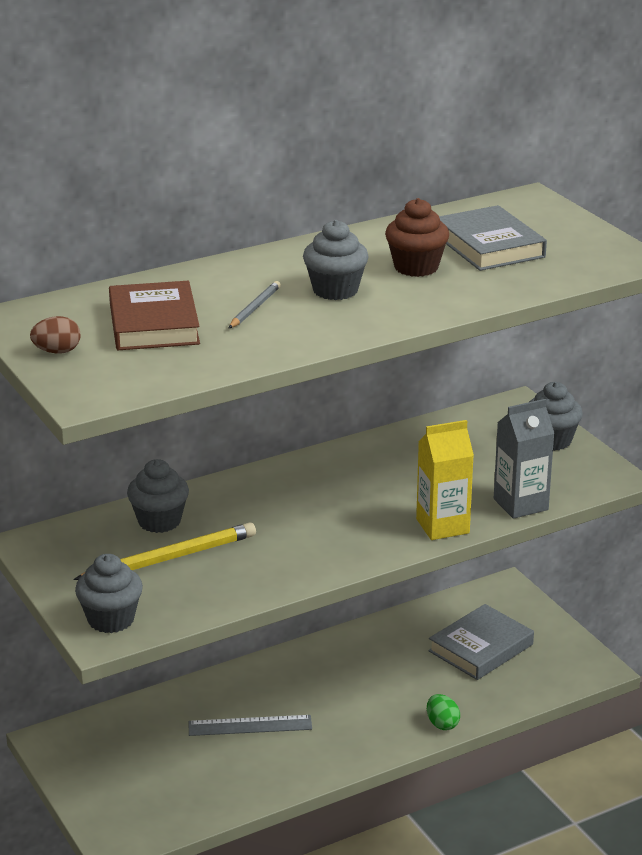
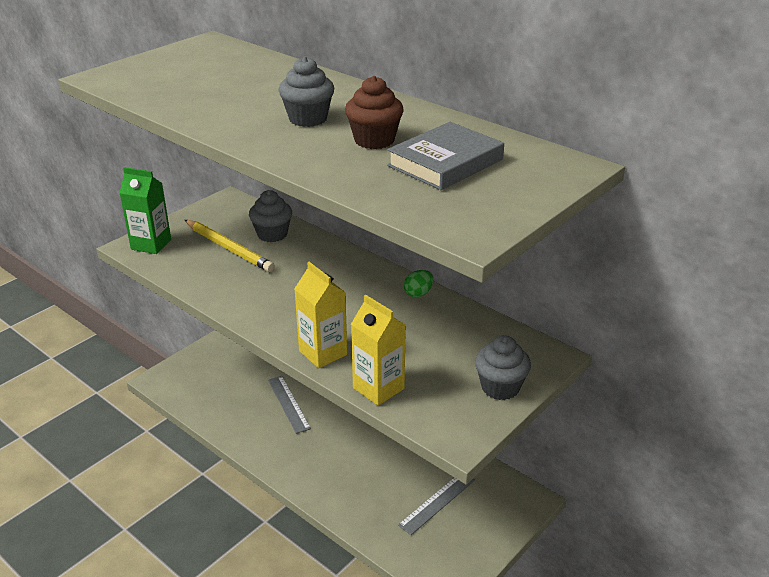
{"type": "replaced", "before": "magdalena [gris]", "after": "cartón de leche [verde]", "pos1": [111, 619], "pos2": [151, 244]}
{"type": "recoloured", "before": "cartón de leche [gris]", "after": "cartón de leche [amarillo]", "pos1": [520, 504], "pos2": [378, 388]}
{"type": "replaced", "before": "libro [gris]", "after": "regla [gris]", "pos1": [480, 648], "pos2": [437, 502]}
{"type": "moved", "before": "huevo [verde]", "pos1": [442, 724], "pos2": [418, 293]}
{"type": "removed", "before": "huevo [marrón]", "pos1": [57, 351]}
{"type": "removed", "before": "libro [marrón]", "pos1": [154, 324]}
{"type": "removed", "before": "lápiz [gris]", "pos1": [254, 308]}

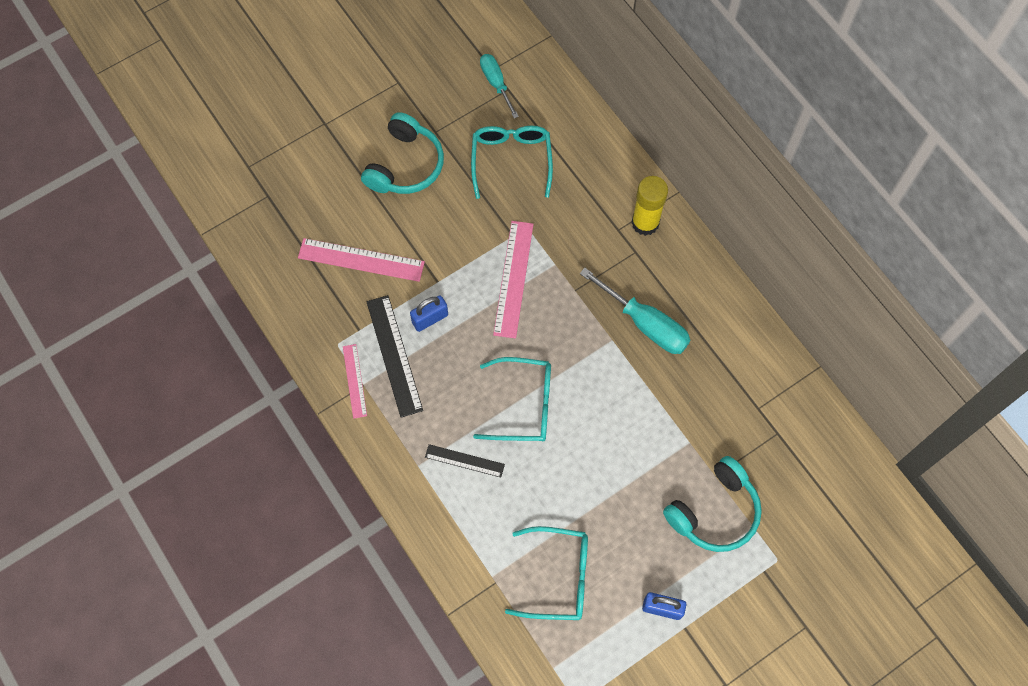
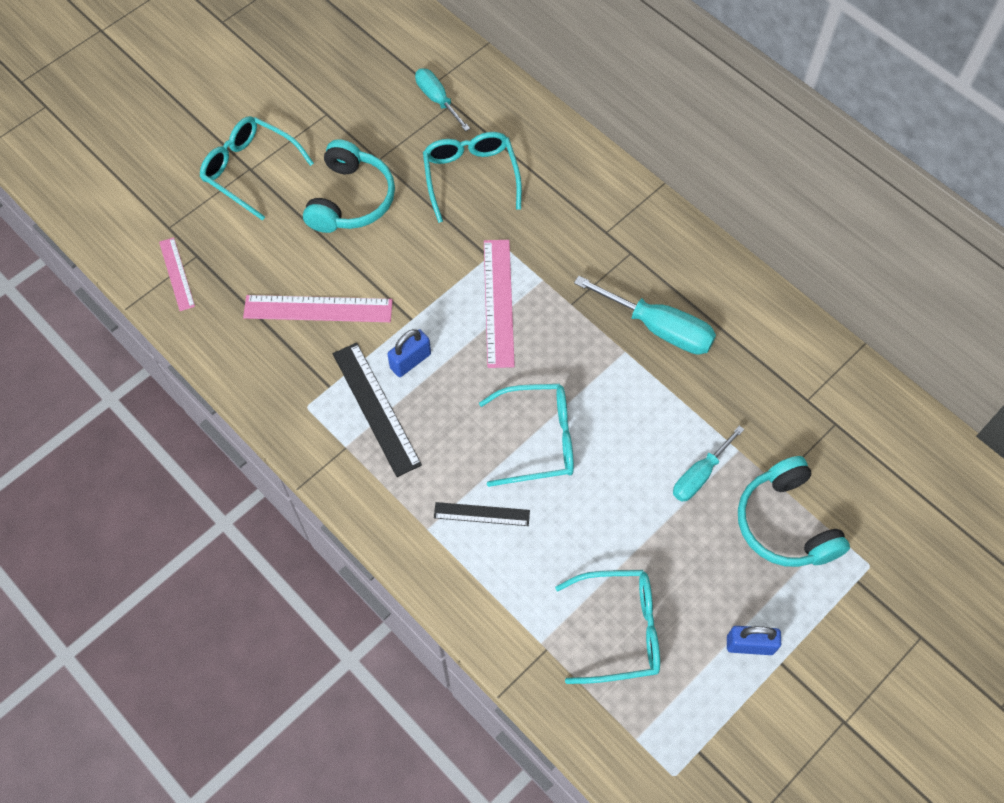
{"type": "moved", "before": "regla [rosa]", "pos1": [354, 381], "pos2": [176, 274]}
{"type": "added", "after": "gafas [turquesa]", "pos2": [250, 170]}
{"type": "added", "after": "destornillador [turquesa]", "pos2": [699, 475]}
{"type": "turned", "before": "auriculares [turquesa]", "pos1": [714, 512], "pos2": [785, 523], "turn": 120}
{"type": "removed", "before": "barra de pegamento [amarillo]", "pos1": [645, 223]}

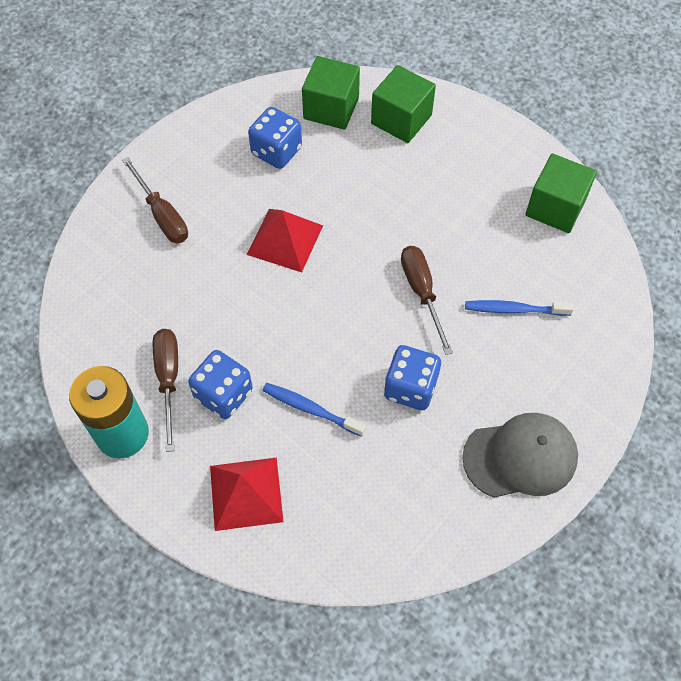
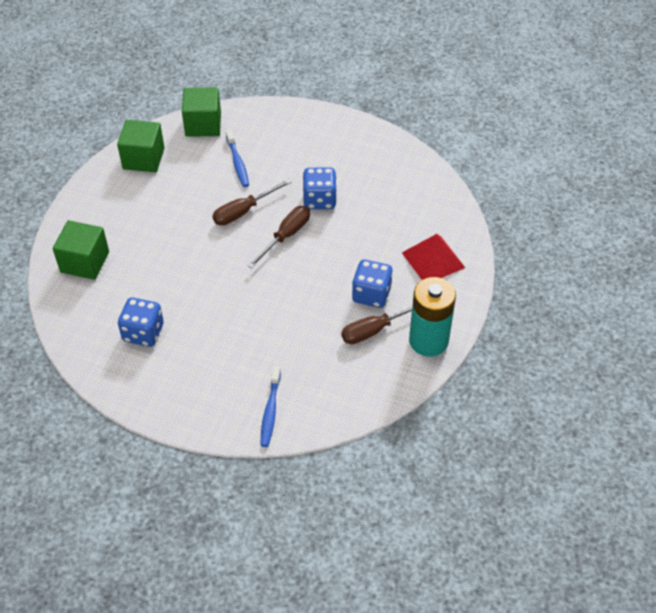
{"type": "moved", "before": "cubo [verde]", "pos1": [331, 108], "pos2": [203, 124]}
{"type": "moved", "before": "destornillador [marrón]", "pos1": [162, 215], "pos2": [286, 236]}
{"type": "moved", "before": "cepillo de dientes [azul]", "pos1": [310, 409], "pos2": [270, 411]}
{"type": "removed", "before": "pirámide [rojo]", "pos1": [285, 239]}
{"type": "removed", "before": "gorra [gris]", "pos1": [520, 457]}

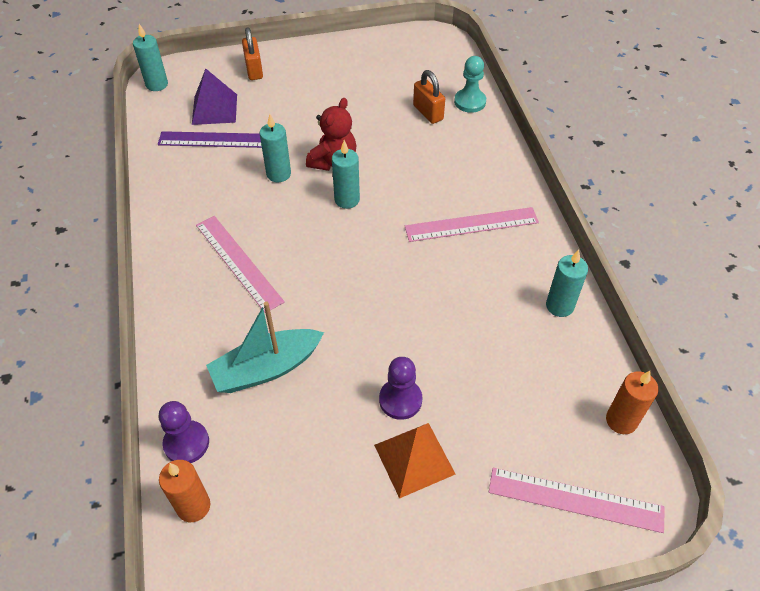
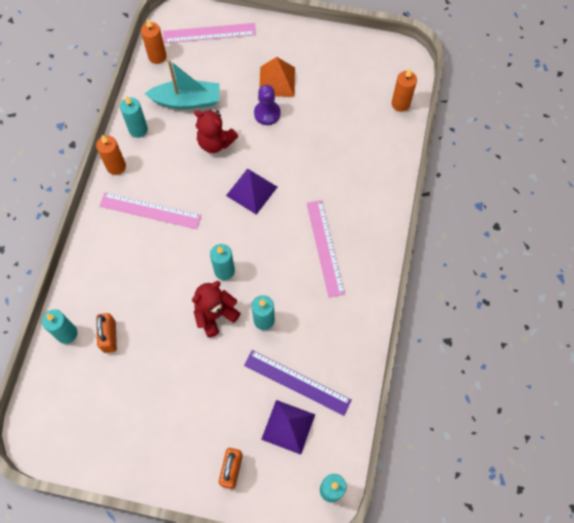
{"type": "replaced", "before": "peón [turquesa]", "after": "vela [turquesa]", "pos1": [470, 102], "pos2": [67, 333]}
{"type": "added", "after": "vela [naranja]", "pos2": [116, 166]}
{"type": "moved", "before": "barco [turquesa]", "pos1": [267, 368], "pos2": [186, 101]}
{"type": "turned", "before": "regla [rosa]", "pos1": [575, 500], "pos2": [209, 33], "turn": -45}
{"type": "added", "after": "osito [rojo]", "pos2": [215, 142]}
{"type": "added", "after": "pirámide [morado]", "pos2": [251, 191]}
{"type": "removed", "before": "peón [morado]", "pos1": [186, 443]}

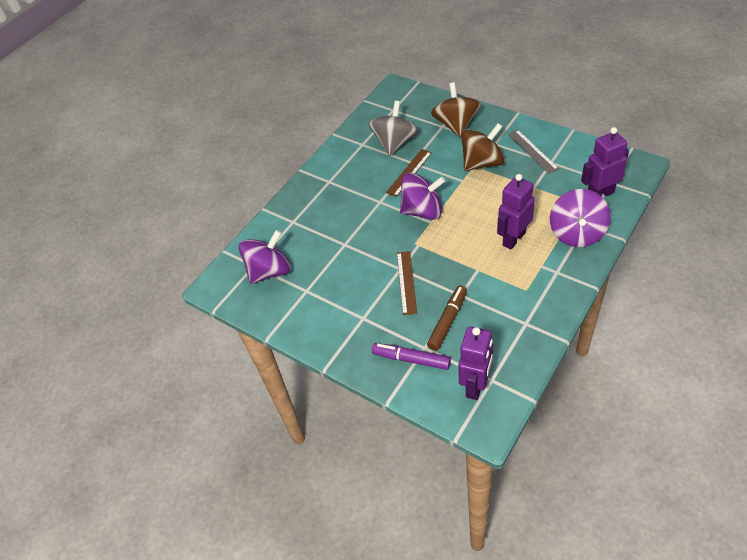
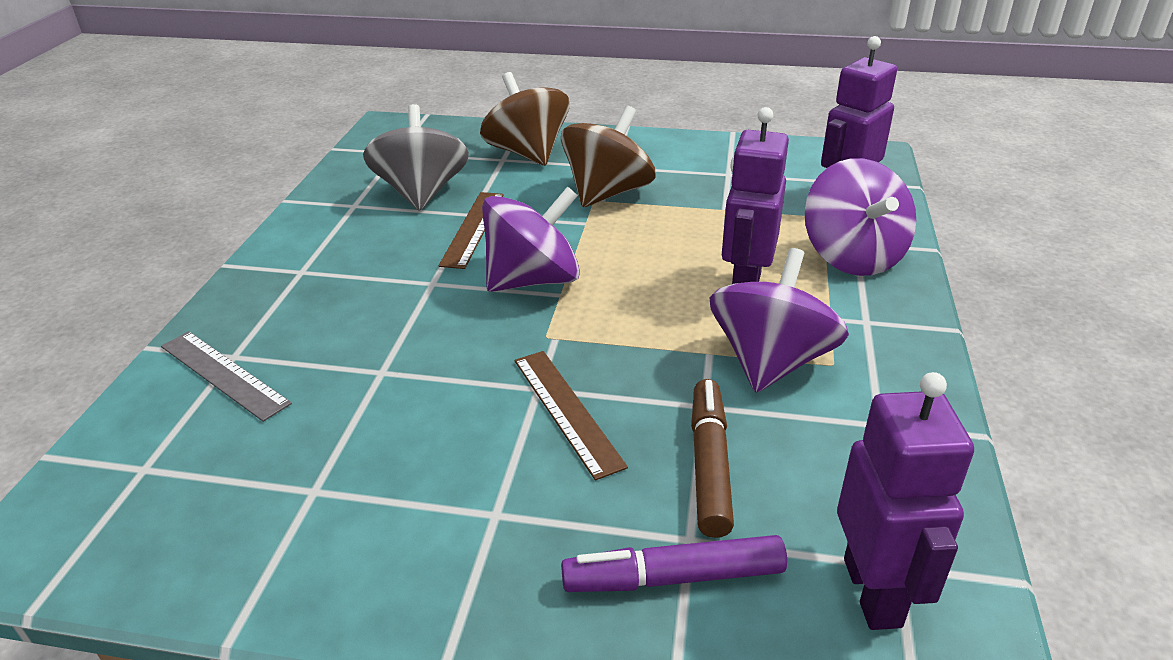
{"type": "moved", "before": "regla [gris]", "pos1": [532, 151], "pos2": [224, 374]}
{"type": "moved", "before": "peonza [morado]", "pos1": [269, 271], "pos2": [770, 362]}

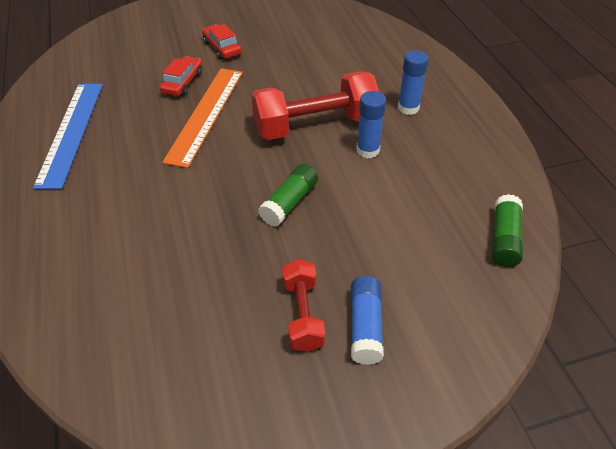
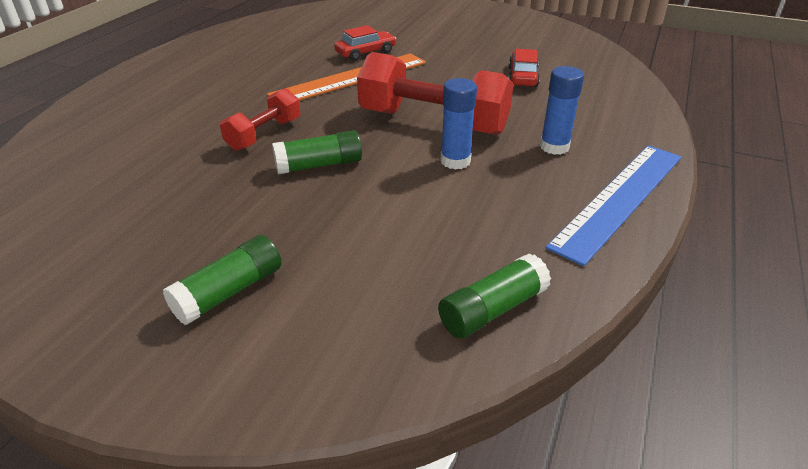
{"type": "recoloured", "before": "barra de pegamento [azul]", "after": "barra de pegamento [verde]", "pos1": [365, 326], "pos2": [229, 292]}
{"type": "moved", "before": "mancuerna [rojo]", "pos1": [302, 314], "pos2": [264, 134]}
{"type": "moved", "before": "coche [rojo]", "pos1": [222, 48], "pos2": [522, 77]}
{"type": "moved", "before": "regla [azul]", "pos1": [70, 132], "pos2": [619, 199]}

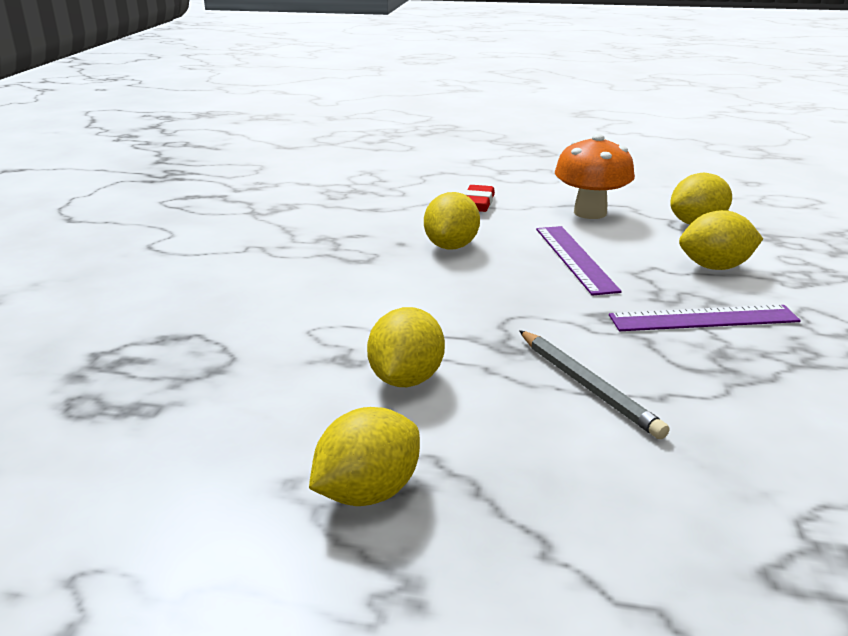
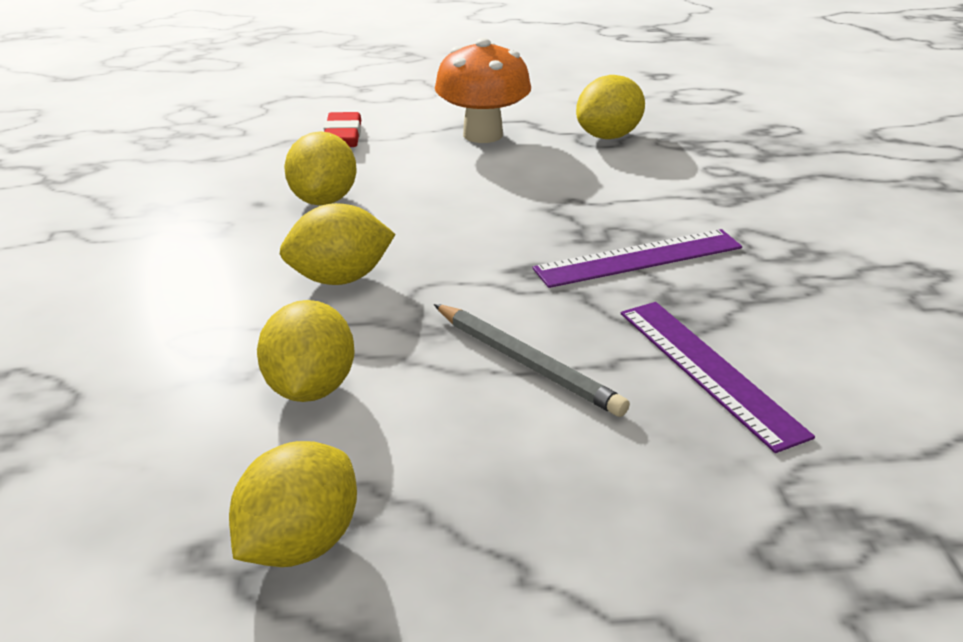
{"type": "moved", "before": "limón [amarillo]", "pos1": [715, 267], "pos2": [340, 279]}
{"type": "moved", "before": "regla [morado]", "pos1": [575, 258], "pos2": [709, 371]}

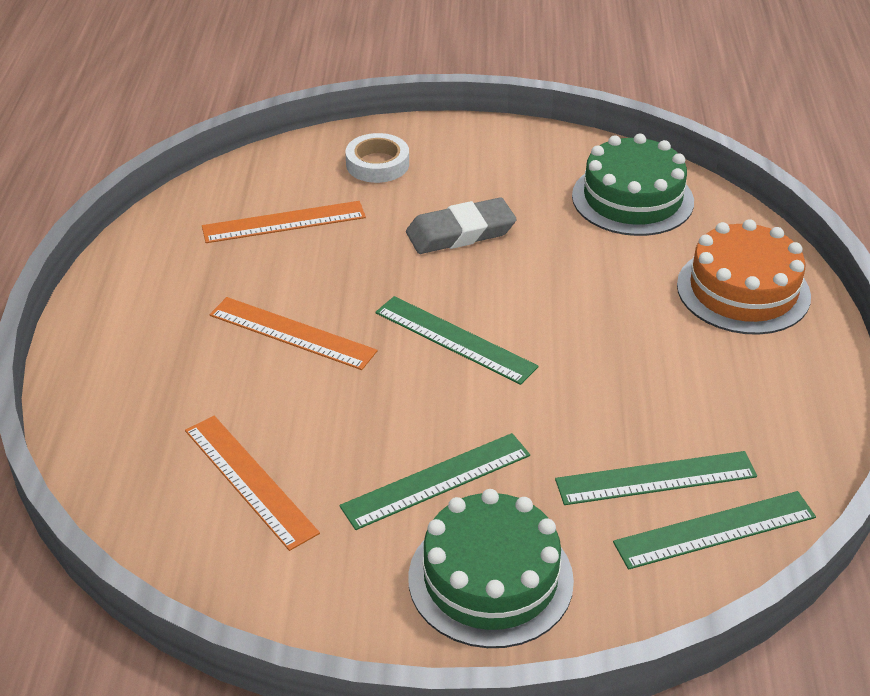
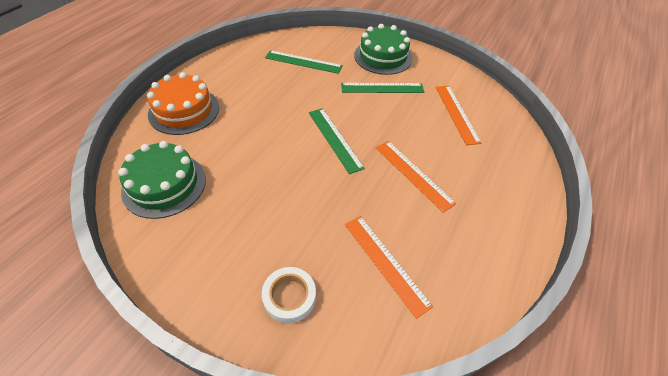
{"type": "turned", "before": "regla [naranja]", "pos1": [284, 222], "pos2": [386, 263], "turn": 45}
{"type": "removed", "before": "goma de borrar [gris]", "pos1": [460, 232]}
{"type": "removed", "before": "regla [verde]", "pos1": [715, 530]}

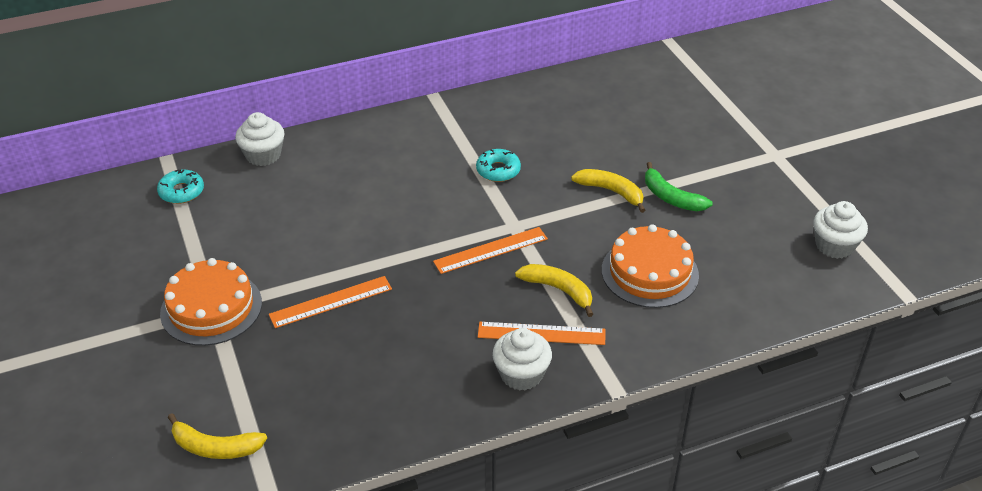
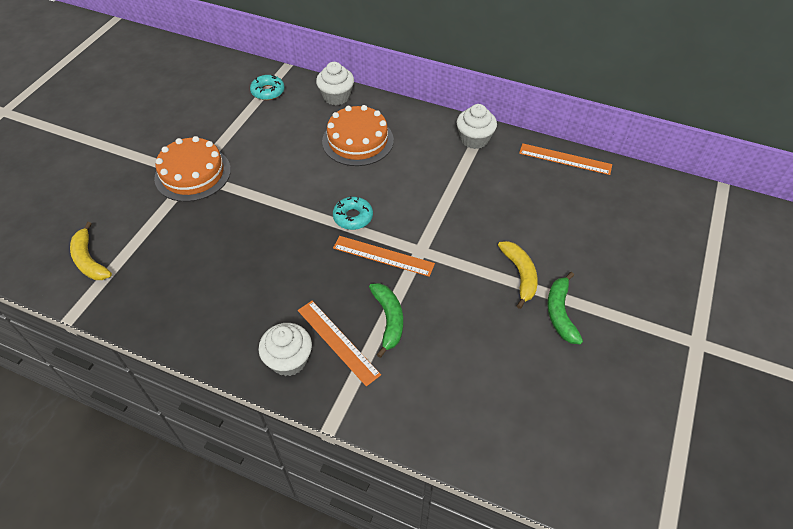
{"type": "moved", "before": "tarta [naranja]", "pos1": [649, 272], "pos2": [358, 140]}
{"type": "moved", "before": "rosquilla [turquesa]", "pos1": [498, 170], "pos2": [353, 217]}
{"type": "recoloured", "before": "plátano [amarillo]", "after": "plátano [verde]", "pos1": [558, 290], "pos2": [388, 319]}
{"type": "moved", "before": "magdalena [blanco]", "pos1": [834, 245], "pos2": [474, 139]}
{"type": "moved", "before": "regla [naranja]", "pos1": [331, 302], "pos2": [565, 159]}

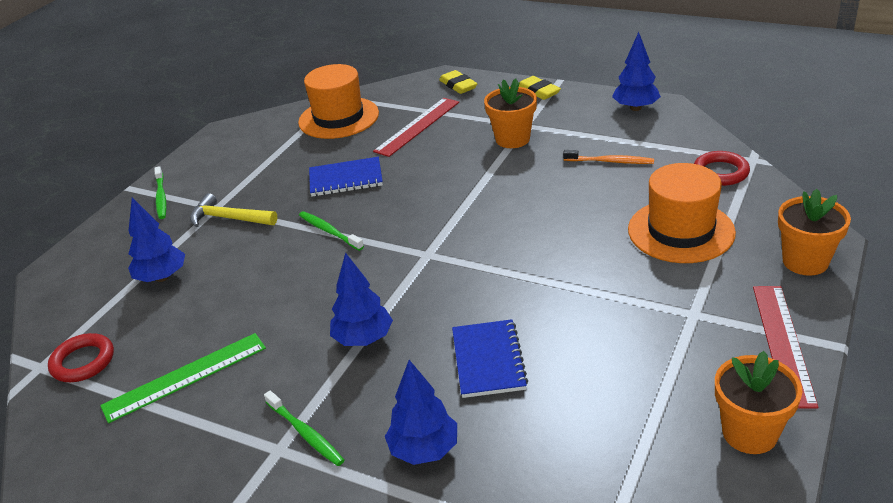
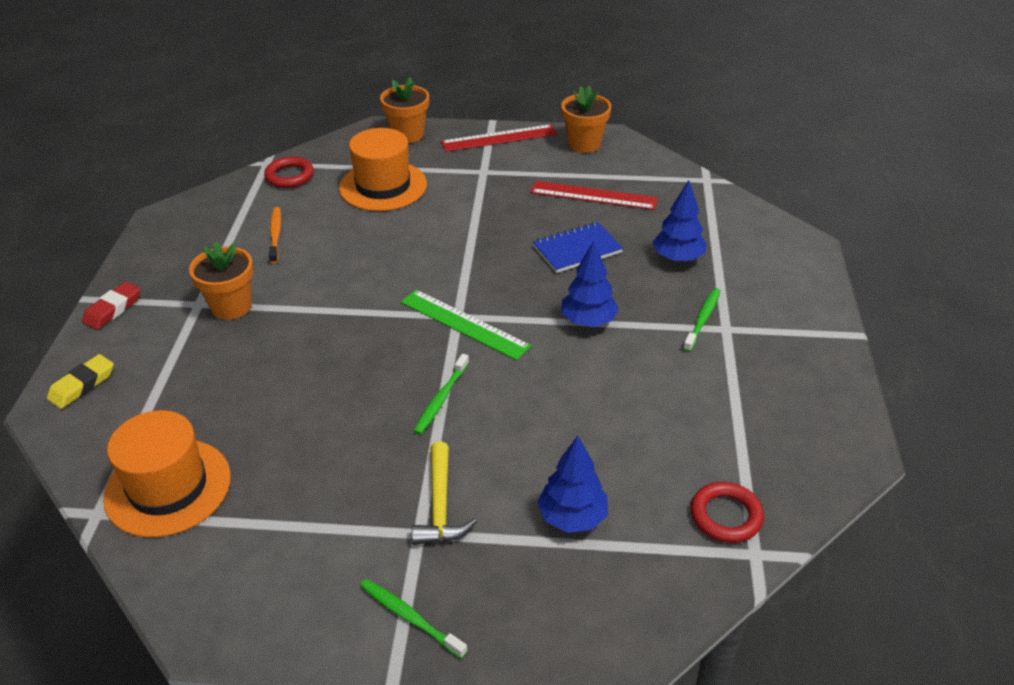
{"type": "recoloured", "before": "goma de borrar [amarillo]", "after": "goma de borrar [rojo]", "pos1": [538, 91], "pos2": [113, 309]}
{"type": "turned", "before": "cepillo de dientes [verde]", "pos1": [161, 197], "pos2": [409, 617], "turn": -105}
{"type": "moved", "before": "regla [verde]", "pos1": [185, 376], "pos2": [464, 324]}
{"type": "moved", "before": "regla [rojo]", "pos1": [417, 126], "pos2": [593, 195]}
{"type": "removed", "before": "cuaderno [azul]", "pos1": [346, 179]}
{"type": "removed", "before": "árbol [azul]", "pos1": [635, 108]}

